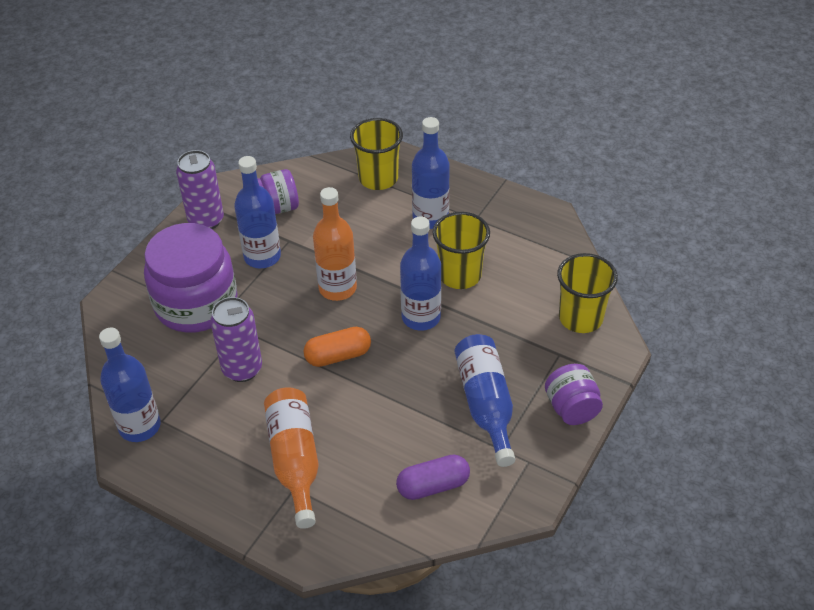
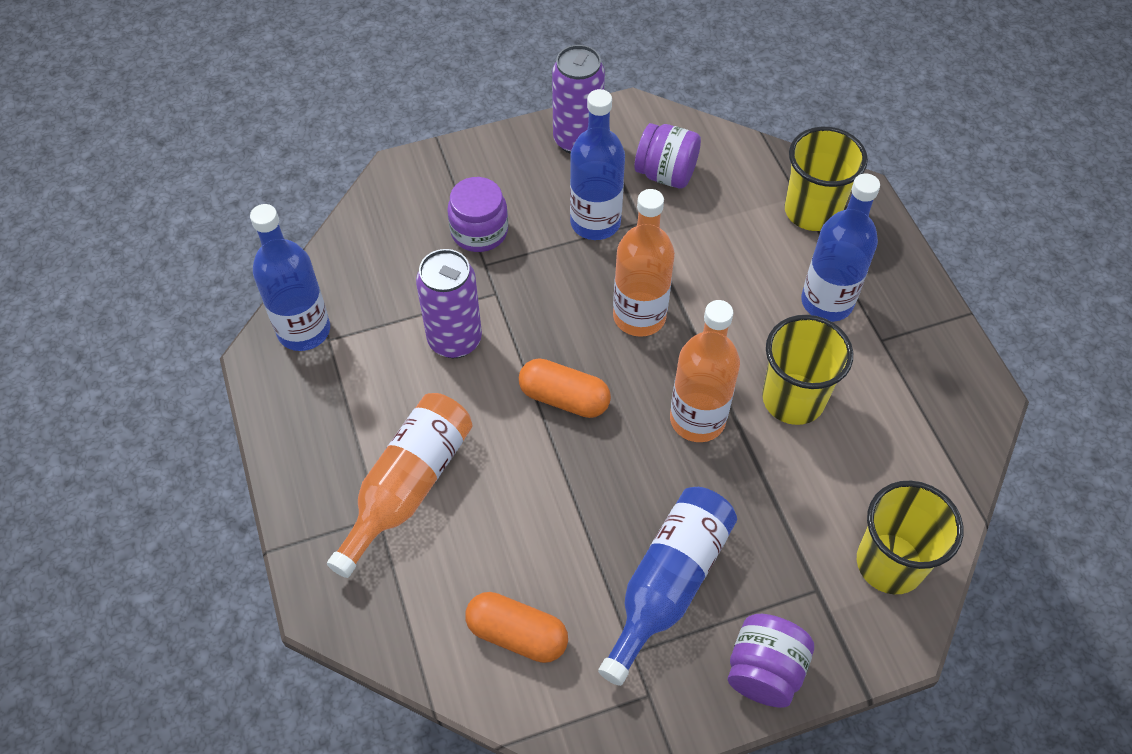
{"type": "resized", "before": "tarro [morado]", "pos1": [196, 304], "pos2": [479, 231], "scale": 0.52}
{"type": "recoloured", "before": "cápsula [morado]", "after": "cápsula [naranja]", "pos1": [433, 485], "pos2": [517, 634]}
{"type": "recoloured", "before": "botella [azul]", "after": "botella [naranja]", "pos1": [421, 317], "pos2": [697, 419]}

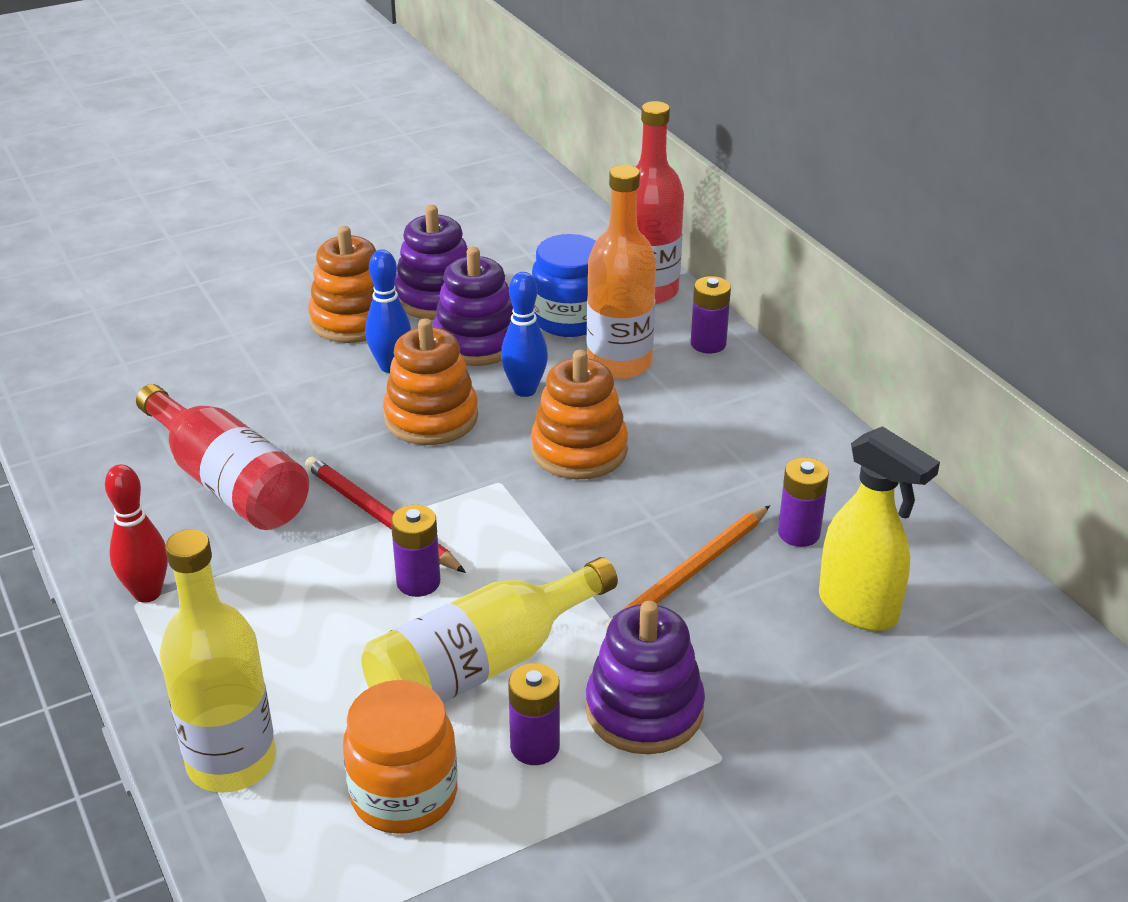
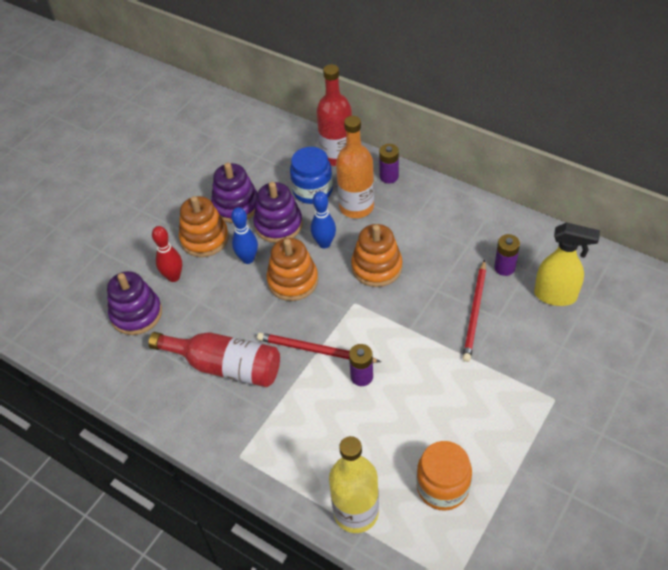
{"type": "moved", "before": "juguete apilable [morado]", "pos1": [644, 710], "pos2": [136, 314]}
{"type": "moved", "before": "bolo [rojo]", "pos1": [147, 593], "pos2": [173, 277]}
{"type": "recoloured", "before": "lápiz [naranja]", "after": "lápiz [rojo]", "pos1": [689, 574], "pos2": [475, 312]}
{"type": "removed", "before": "botella [amarillo]", "pos1": [482, 665]}
{"type": "removed", "before": "pila [morado]", "pos1": [535, 747]}

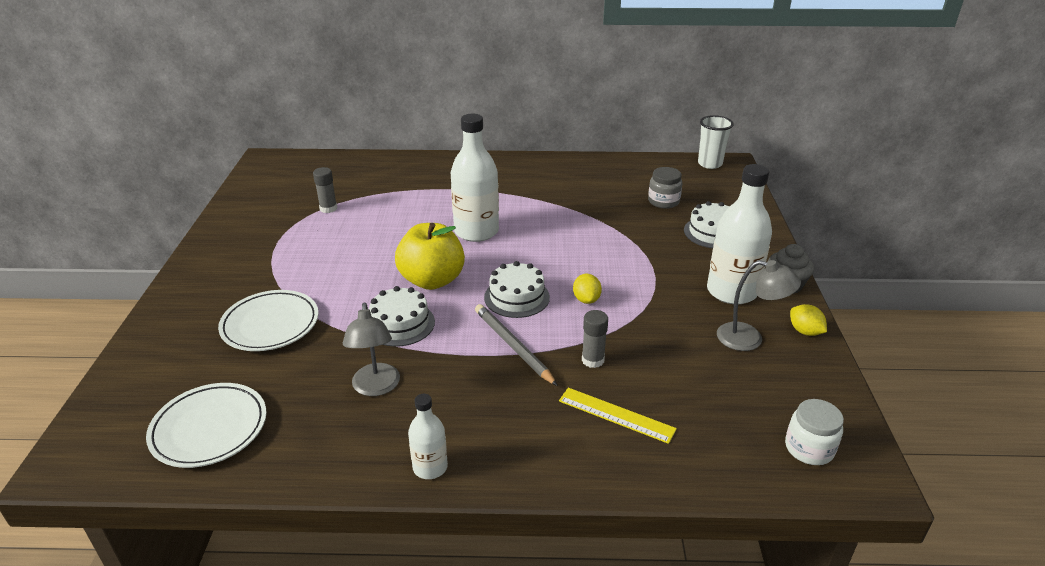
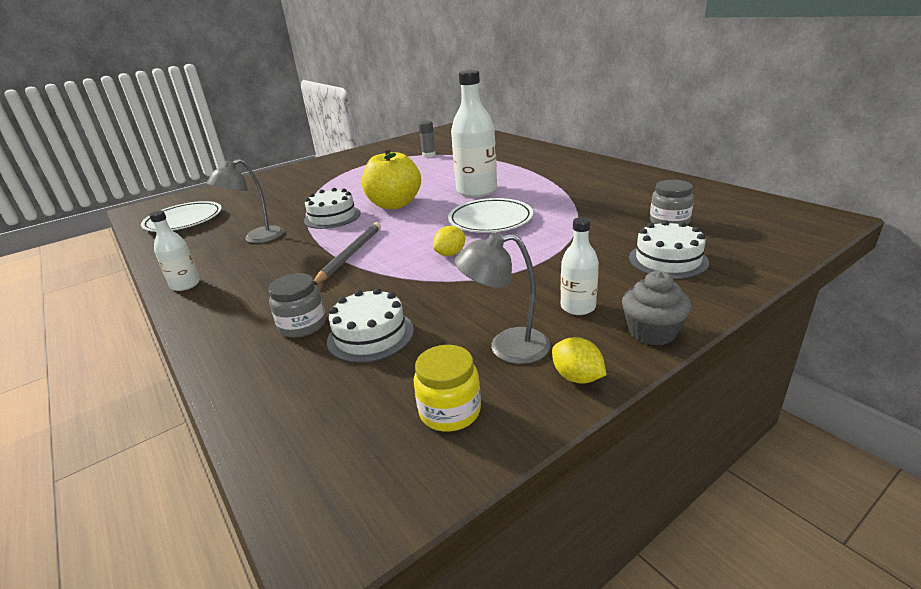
{"type": "replaced", "before": "regla [amarillo]", "after": "tarro [gris]", "pos1": [616, 415], "pos2": [302, 325]}
{"type": "moved", "before": "tarta [blanco]", "pos1": [516, 297], "pos2": [370, 335]}
{"type": "added", "after": "tarro [amarillo]", "pos2": [450, 411]}
{"type": "moved", "before": "plato [blanco]", "pos1": [270, 324], "pos2": [490, 220]}
{"type": "turned", "before": "lámpara [gris]", "pos1": [749, 339], "pos2": [507, 347], "turn": 105}
{"type": "turned", "before": "limón [amarillo]", "pos1": [805, 331], "pos2": [577, 377], "turn": -60}
{"type": "resized", "before": "botella [blanco]", "pos1": [731, 291], "pos2": [578, 307], "scale": 0.53}
{"type": "removed", "before": "barra de pegamento [gris]", "pos1": [593, 360]}
{"type": "removed", "before": "vaso [blanco]", "pos1": [710, 164]}
{"type": "removed", "before": "tarro [blanco]", "pos1": [809, 448]}

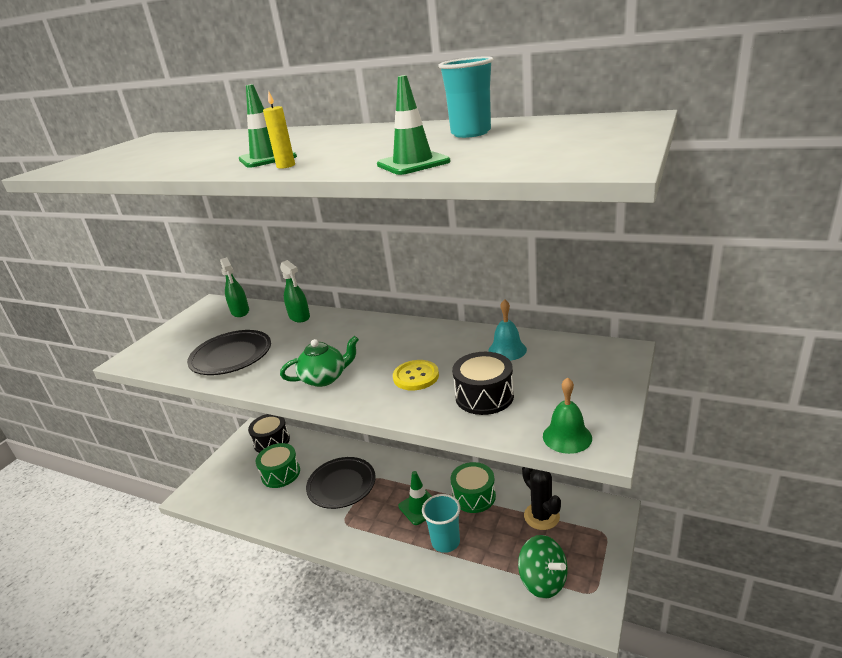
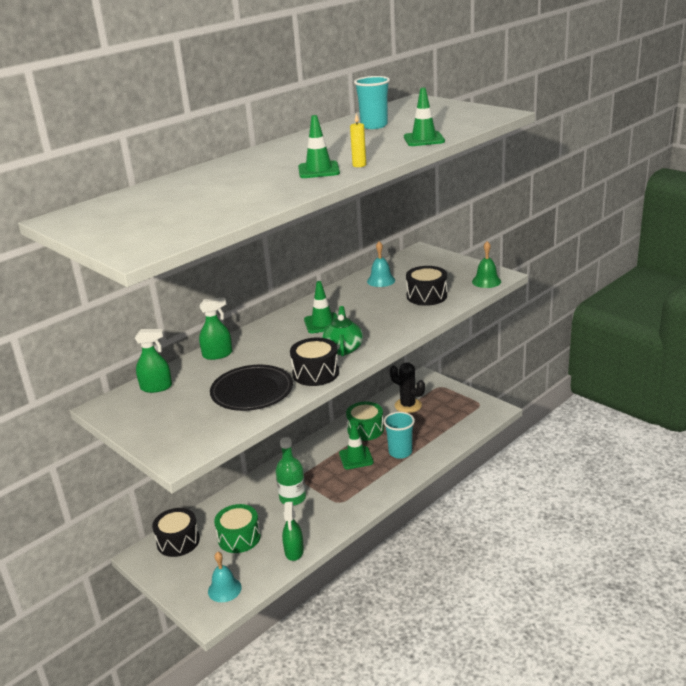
{"type": "added", "after": "campana [turquesa]", "pos2": [224, 589]}
{"type": "replaced", "before": "plato [negro]", "after": "botella [verde]", "pos1": [341, 485], "pos2": [292, 498]}
{"type": "added", "after": "pulverizador [verde]", "pos2": [294, 551]}
{"type": "added", "after": "tambor [negro]", "pos2": [315, 373]}
{"type": "added", "after": "cono de tráfico [verde]", "pos2": [322, 323]}
{"type": "turned", "before": "cactus [negro]", "pos1": [541, 516], "pos2": [408, 405], "turn": 45}
{"type": "removed", "before": "botón [amarillo]", "pos1": [416, 376]}
{"type": "removed", "before": "peonza [verde]", "pos1": [543, 581]}

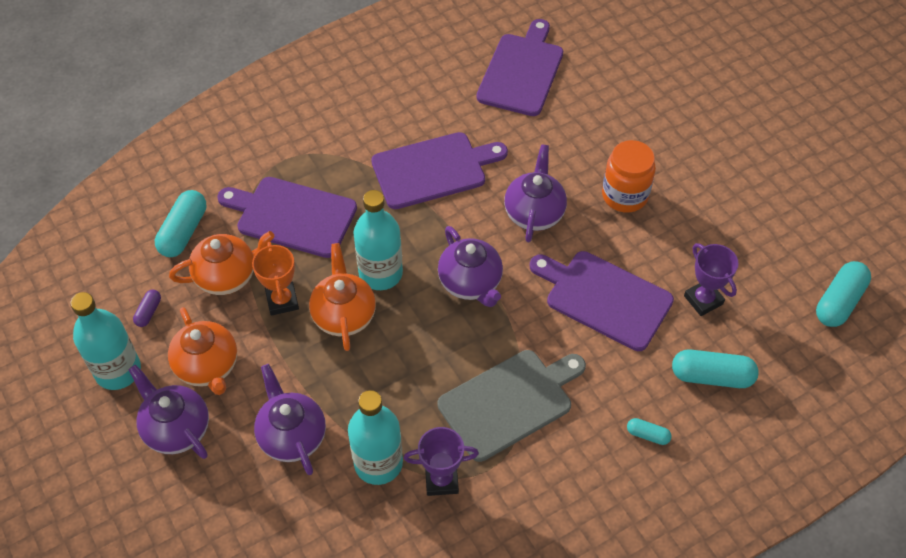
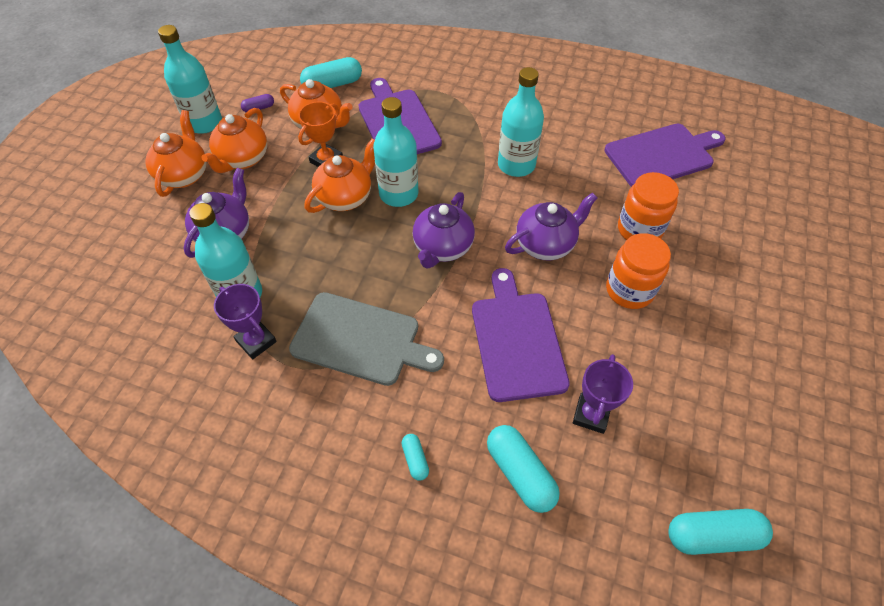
{"type": "recoloured", "before": "tetera [morado]", "after": "tetera [naranja]", "pos1": [176, 429], "pos2": [184, 175]}
{"type": "replaced", "before": "tabla de cortar [morado]", "after": "botella [turquesa]", "pos1": [433, 170], "pos2": [516, 165]}
{"type": "added", "after": "tarro [naranja]", "pos2": [639, 229]}

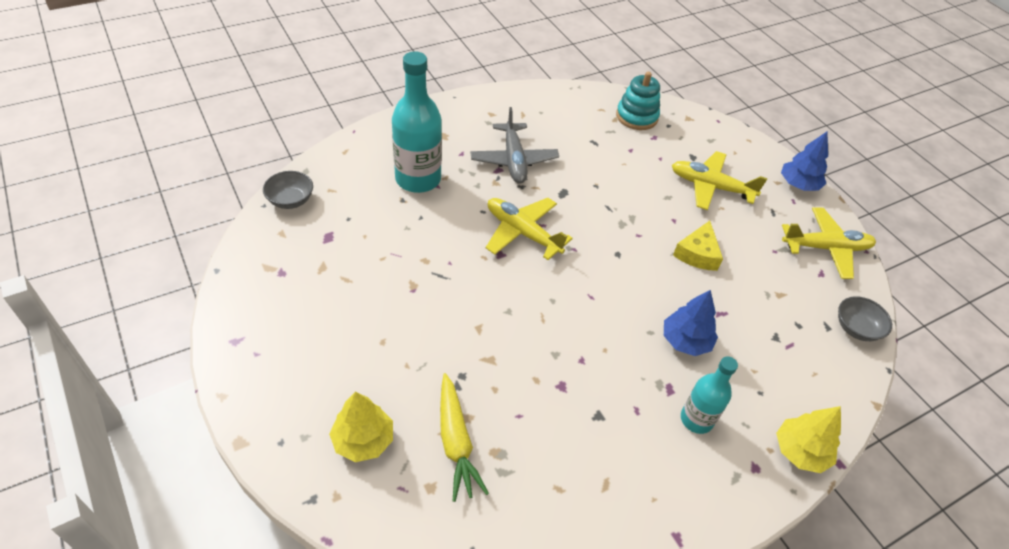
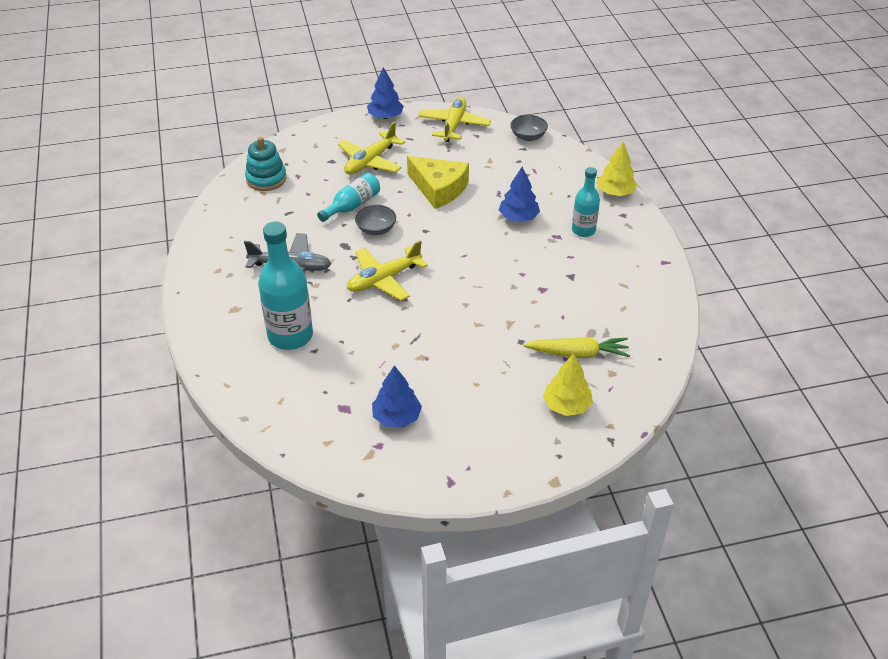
{"type": "added", "after": "botella [turquesa]", "pos2": [352, 206]}
{"type": "moved", "before": "cuenco [gris]", "pos1": [290, 200], "pos2": [376, 229]}
{"type": "added", "after": "árbol [azul]", "pos2": [397, 417]}
{"type": "resized", "before": "queso [amarillo]", "pos1": [697, 254], "pos2": [439, 188], "scale": 1.52}

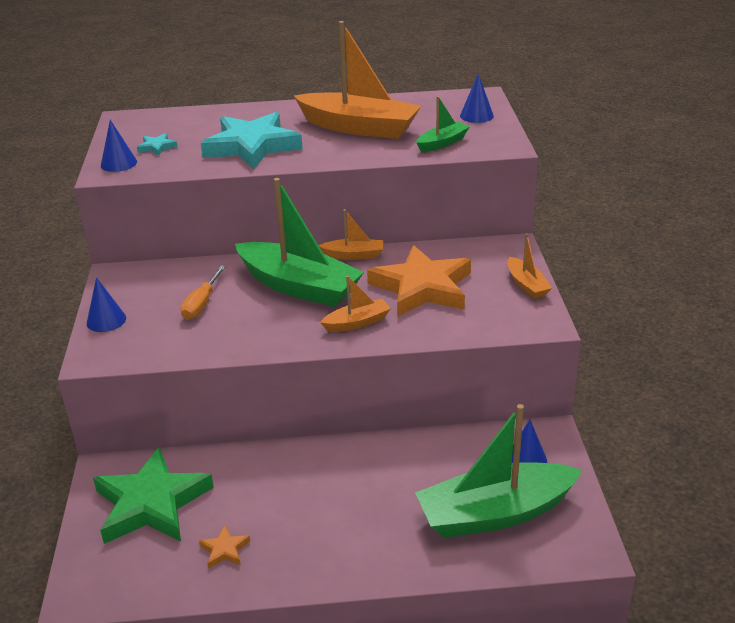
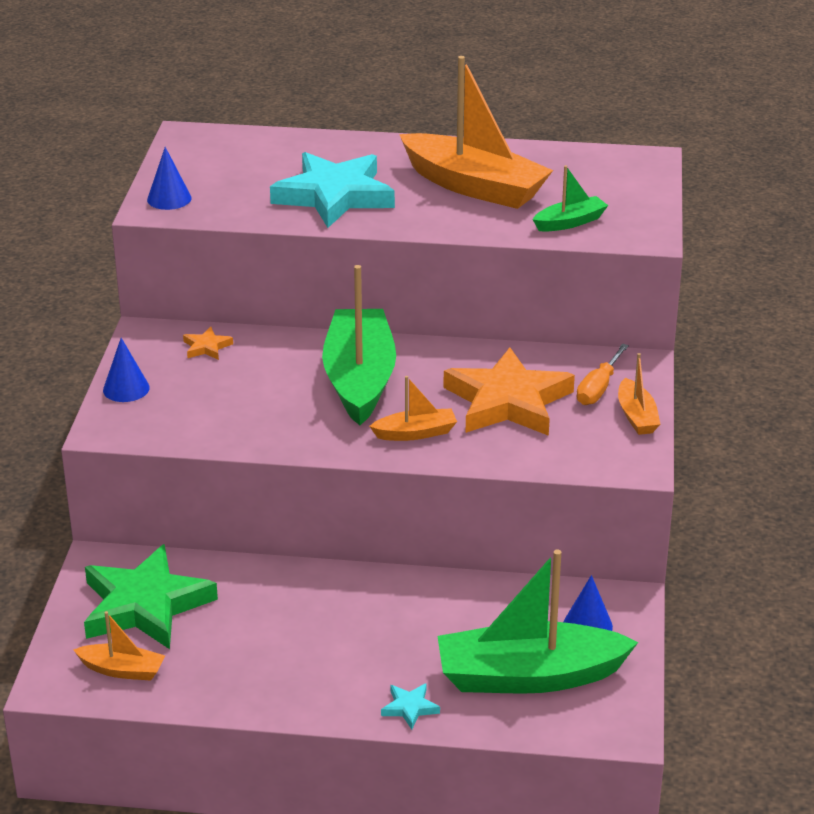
{"type": "moved", "before": "barco [naranja]", "pos1": [353, 255], "pos2": [122, 670]}
{"type": "moved", "before": "estrella [naranja]", "pos1": [225, 550], "pos2": [207, 347]}
{"type": "turned", "before": "barco [verde]", "pos1": [299, 287], "pos2": [360, 379], "turn": -135}
{"type": "moved", "before": "estrella [turquesa]", "pos1": [157, 147], "pos2": [410, 708]}
{"type": "moved", "before": "destornillador [naranja]", "pos1": [202, 304], "pos2": [598, 388]}
{"type": "removed", "before": "cono [azul]", "pos1": [476, 115]}

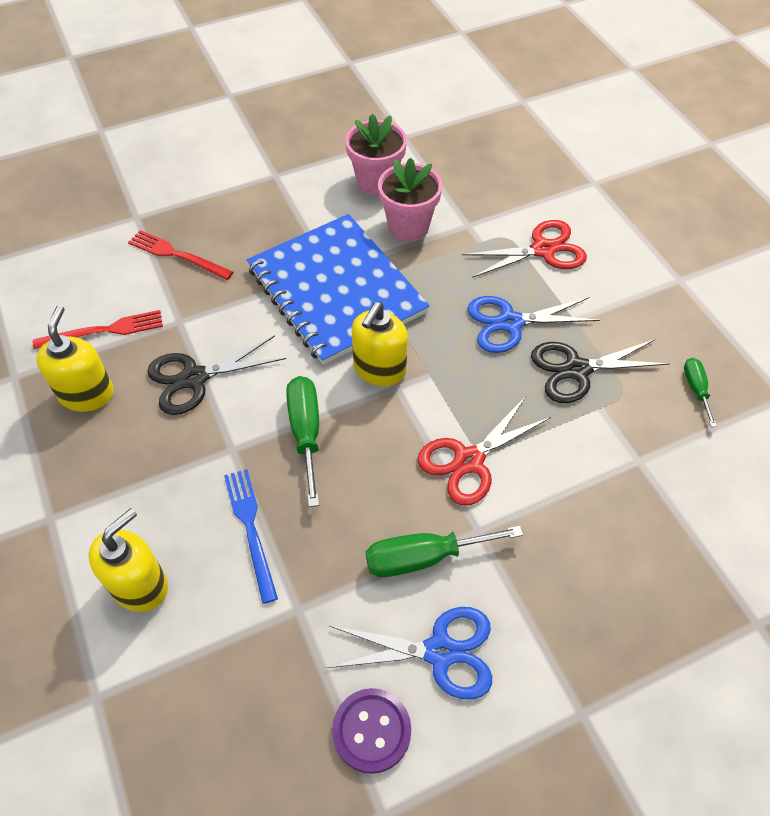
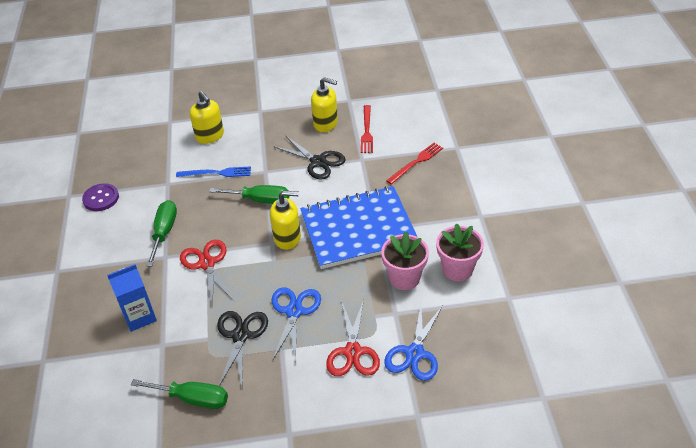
{"type": "added", "after": "cartón de leche [azul]", "pos2": [139, 317]}
{"type": "resized", "before": "destornillador [verde]", "pos1": [696, 389], "pos2": [193, 398], "scale": 1.74}
{"type": "turned", "before": "dispensador de jabón [amarillo]", "pos1": [379, 369], "pos2": [287, 238], "turn": 135}
{"type": "turned", "before": "tijeras [negro]", "pos1": [194, 378], "pos2": [318, 162], "turn": 135}
{"type": "moved", "before": "tijeras [azul]", "pos1": [440, 652], "pos2": [414, 353]}

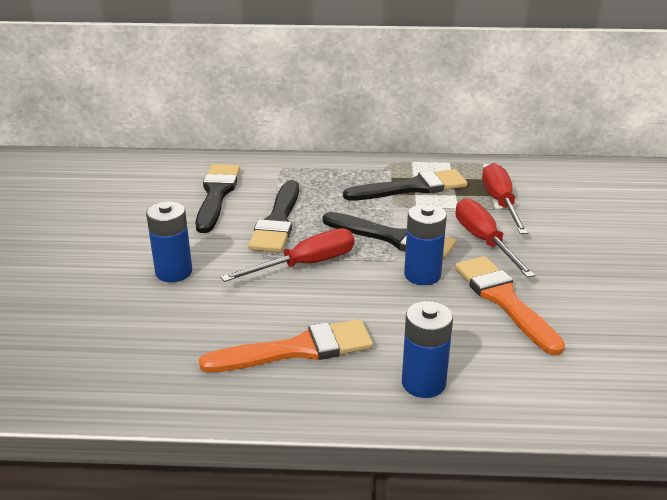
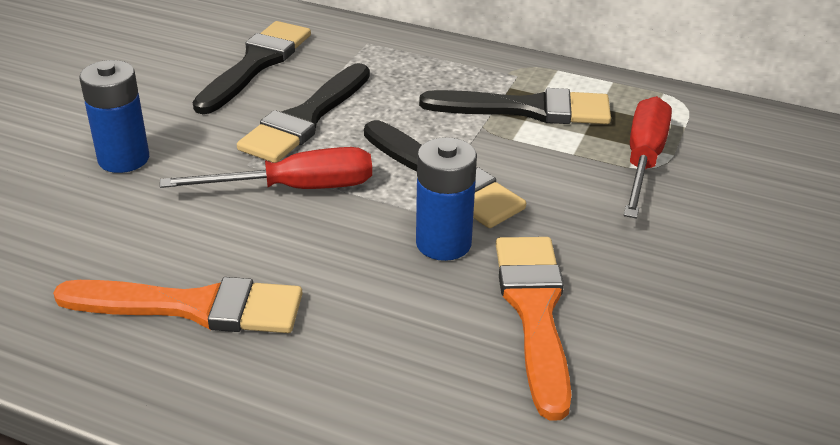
{"type": "removed", "before": "pila [azul]", "pos1": [423, 383]}
{"type": "removed", "before": "destornillador [rojo]", "pos1": [484, 241]}

